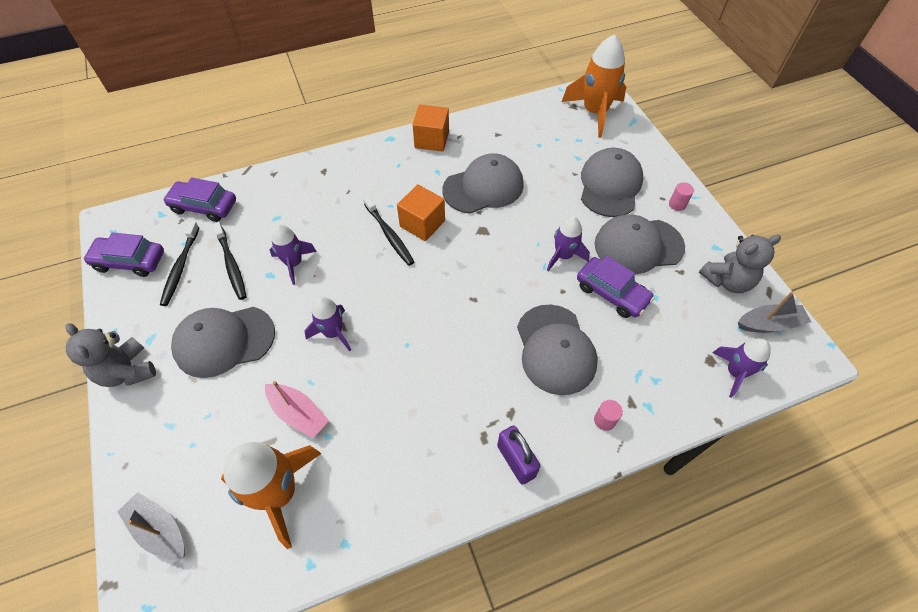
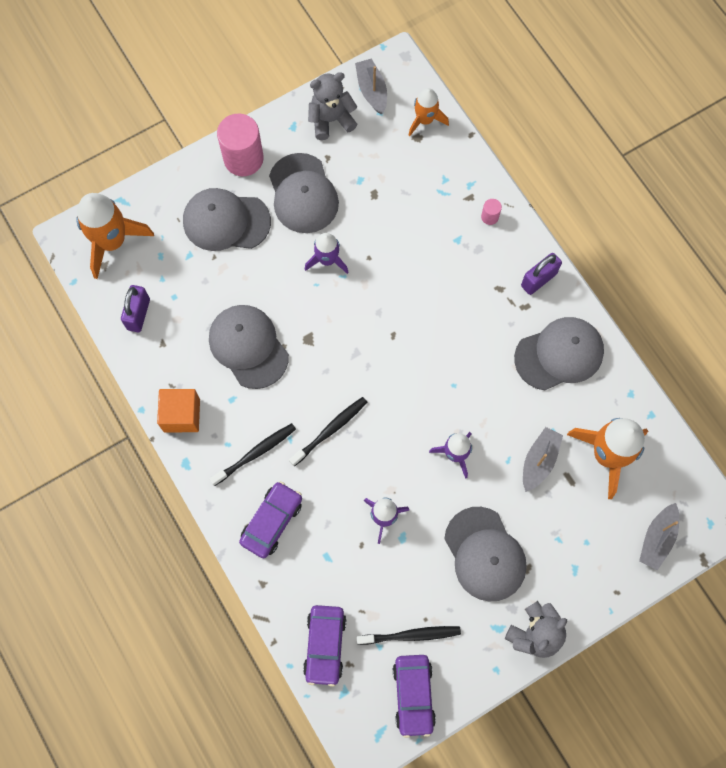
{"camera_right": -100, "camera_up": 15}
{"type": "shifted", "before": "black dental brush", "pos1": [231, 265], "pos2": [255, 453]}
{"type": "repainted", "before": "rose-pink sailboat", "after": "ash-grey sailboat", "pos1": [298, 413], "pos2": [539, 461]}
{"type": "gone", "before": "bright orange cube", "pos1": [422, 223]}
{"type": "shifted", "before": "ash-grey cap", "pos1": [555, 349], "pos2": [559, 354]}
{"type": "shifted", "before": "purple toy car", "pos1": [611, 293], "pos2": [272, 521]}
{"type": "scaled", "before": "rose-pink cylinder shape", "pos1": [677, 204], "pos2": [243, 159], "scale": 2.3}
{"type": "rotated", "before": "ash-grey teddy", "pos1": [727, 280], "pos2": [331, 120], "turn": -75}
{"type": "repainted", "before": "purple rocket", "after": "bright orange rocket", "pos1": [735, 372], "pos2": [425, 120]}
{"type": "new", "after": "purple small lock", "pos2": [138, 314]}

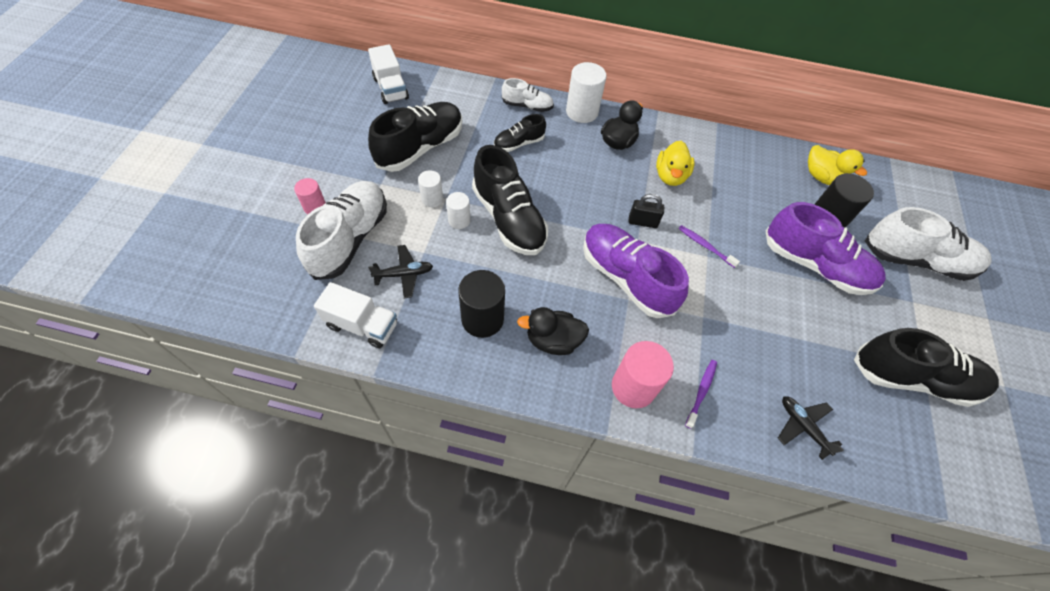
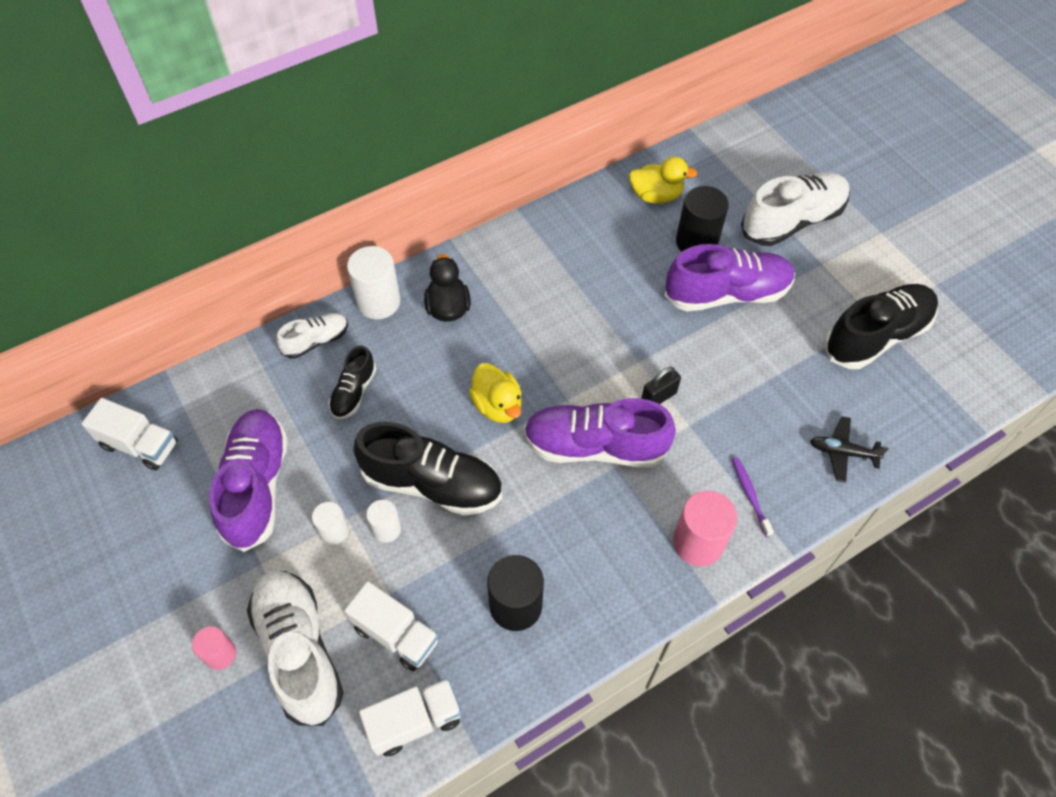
{"camera_right": -40, "camera_up": 0}
{"type": "repainted", "before": "black shoe", "after": "purple shoe", "pos1": [420, 148], "pos2": [256, 486]}
{"type": "swapped", "before": "black toy plane", "after": "pure white lorry", "pos1": [404, 274], "pos2": [396, 634]}
{"type": "gone", "before": "black duck", "pos1": [553, 340]}
{"type": "shifted", "before": "black small lock", "pos1": [642, 222], "pos2": [658, 397]}
{"type": "shifted", "before": "yellow duck", "pos1": [670, 176], "pos2": [497, 405]}
{"type": "gone", "before": "purple dental brush", "pos1": [705, 246]}

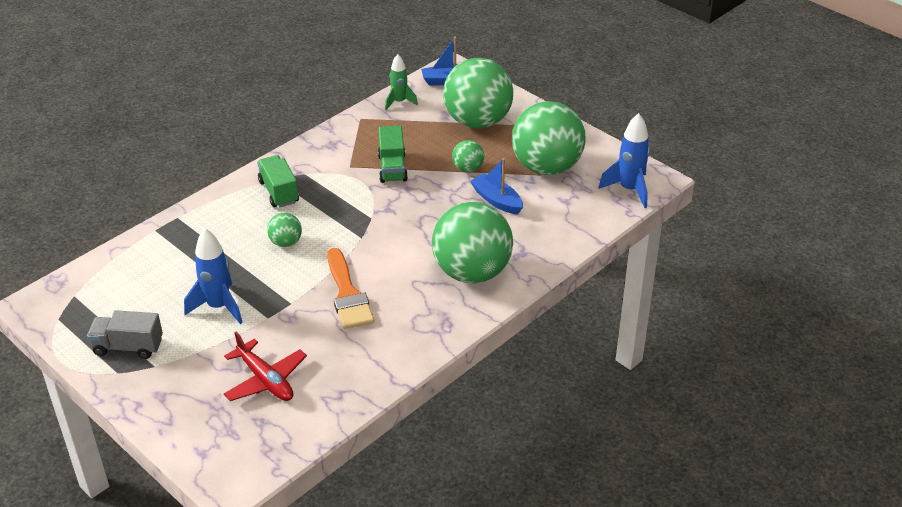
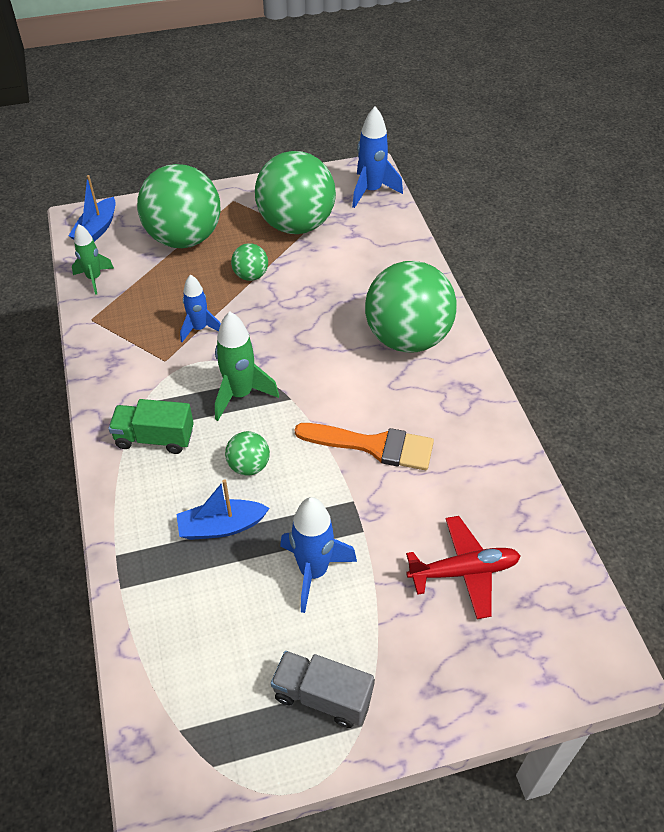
{"camera_right": -60, "camera_up": 10}
{"type": "rotated", "before": "ash-grey lorry", "pos1": [128, 347], "pos2": [322, 696], "turn": 75}
{"type": "swapped", "before": "leaf-green lorry", "after": "royal blue rocket", "pos1": [392, 168], "pos2": [199, 329]}
{"type": "shifted", "before": "royal blue sailboat", "pos1": [497, 200], "pos2": [221, 526]}
{"type": "new", "after": "leaf-green rocket", "pos2": [240, 394]}

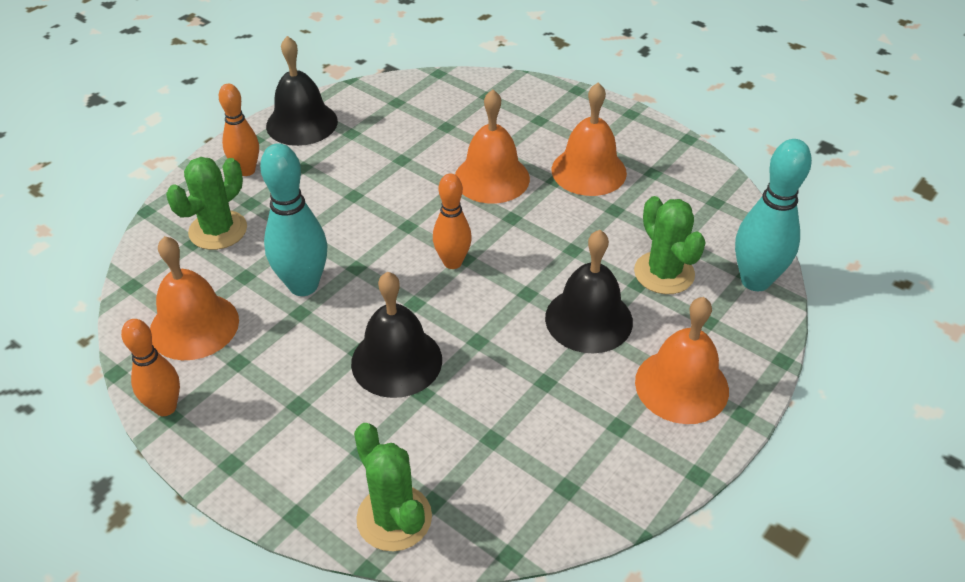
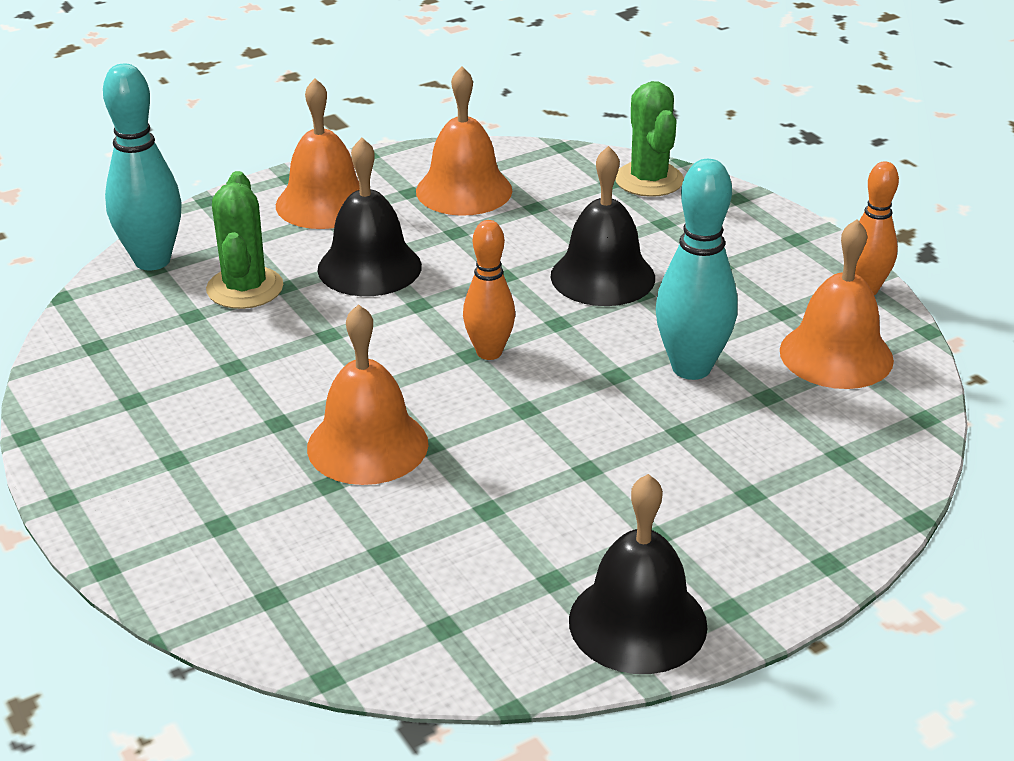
{"camera_right": -160, "camera_up": -10}
{"type": "gone", "before": "leaf-green cactus", "pos1": [218, 230]}
{"type": "gone", "before": "bright orange tenpin", "pos1": [246, 170]}
{"type": "shifted", "before": "bright orange school bell", "pos1": [588, 171], "pos2": [464, 190]}

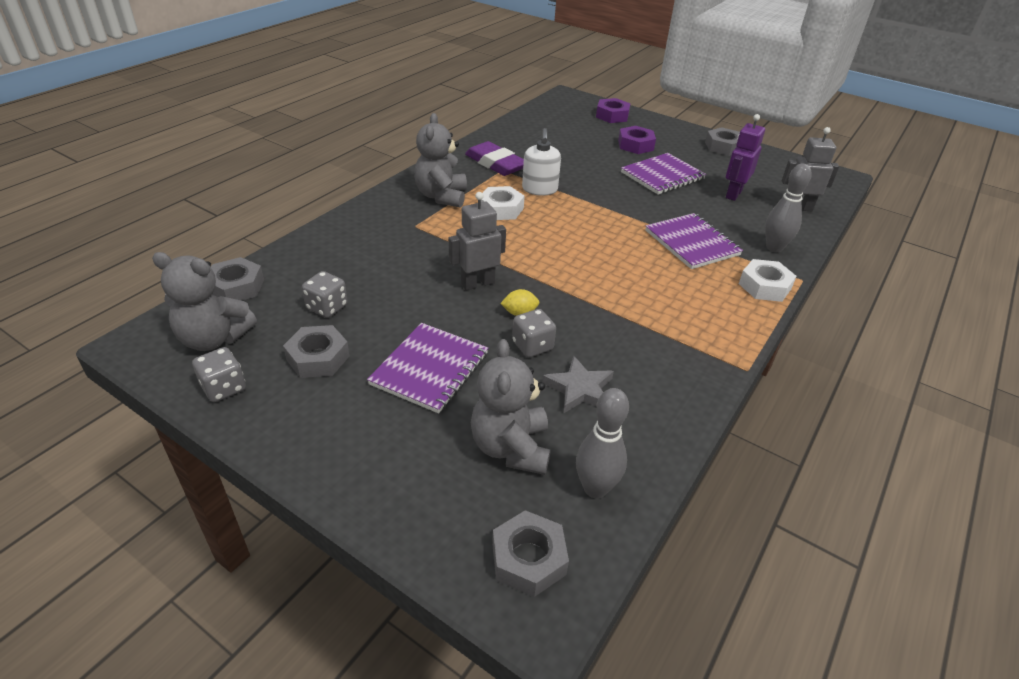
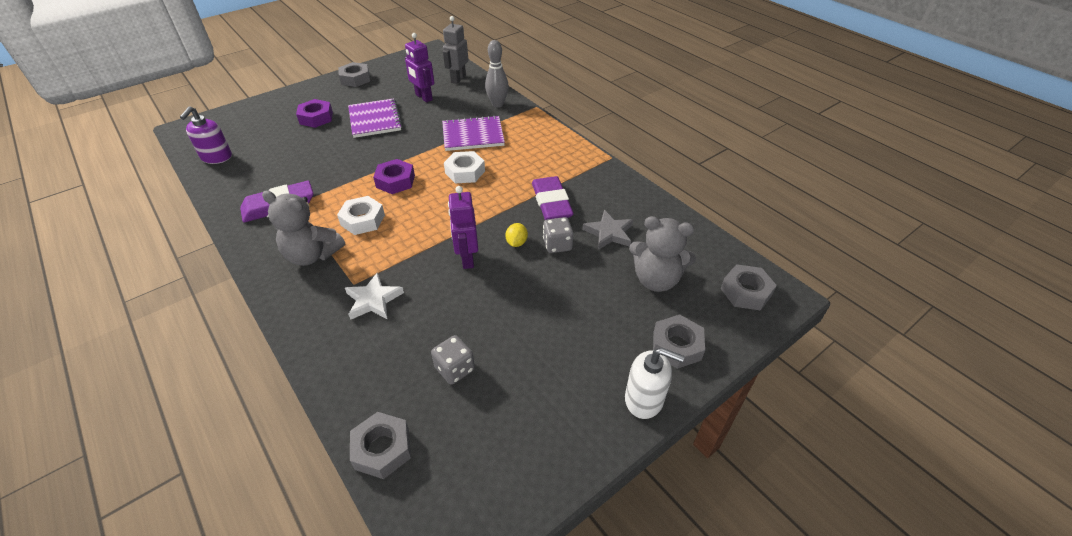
{"camera_right": -70, "camera_up": 5}
{"type": "gone", "before": "ash-grey teddy", "pos1": [214, 338]}
{"type": "gone", "before": "ash-grey dice", "pos1": [224, 388]}
{"type": "shifted", "before": "ash-grey nut", "pos1": [318, 358], "pos2": [677, 346]}
{"type": "gone", "before": "purple notebook", "pos1": [430, 369]}
{"type": "repainted", "before": "ash-grey robot figure", "after": "purple robot figure", "pos1": [477, 283], "pos2": [467, 258]}
{"type": "shifted", "before": "pure white soap dispenser", "pos1": [539, 189], "pos2": [644, 399]}
{"type": "gone", "before": "ash-grey tenpin", "pos1": [595, 488]}
{"type": "shifted", "before": "purple nut", "pos1": [612, 116], "pos2": [395, 181]}
{"type": "shifted", "before": "pure white nut", "pos1": [764, 286], "pos2": [465, 172]}
{"type": "new", "after": "purple soap dispenser", "pos2": [216, 157]}
{"type": "new", "after": "pure white star", "pos2": [373, 300]}
{"type": "new", "after": "purple pencil eraser", "pos2": [551, 202]}

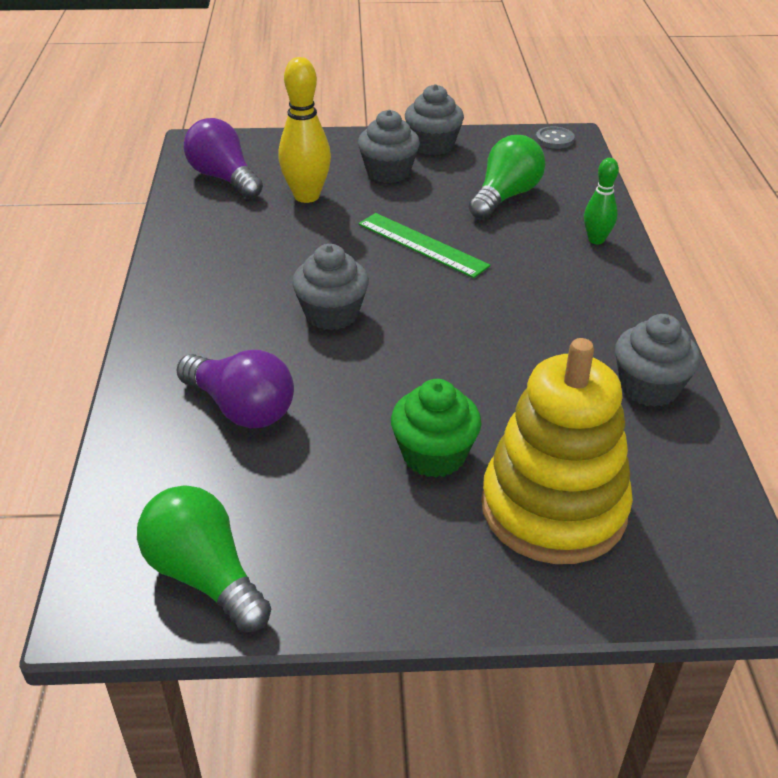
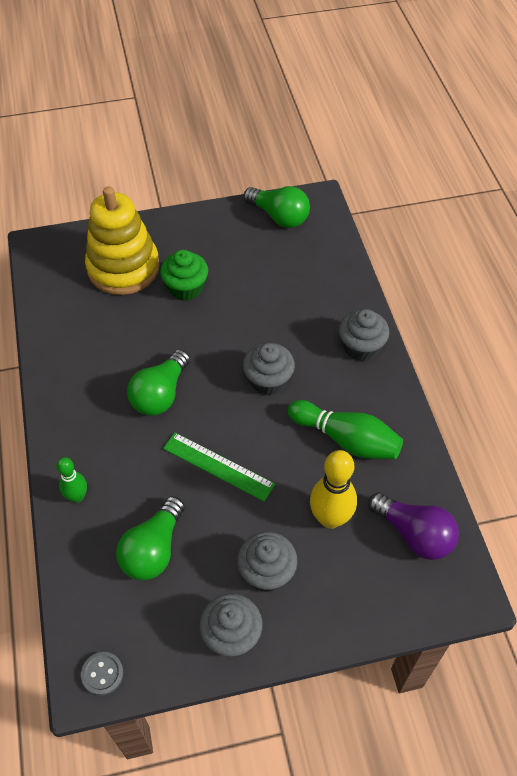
{"camera_right": 170, "camera_up": 15}
{"type": "gone", "before": "purple bulb", "pos1": [241, 408]}
{"type": "shifted", "before": "ash-grey cupcake", "pos1": [649, 387], "pos2": [361, 347]}
{"type": "new", "after": "leaf-green bulb", "pos2": [160, 394]}
{"type": "new", "after": "leaf-green tenpin", "pos2": [346, 439]}

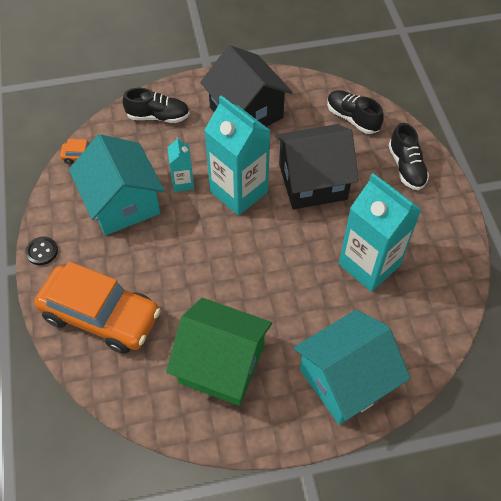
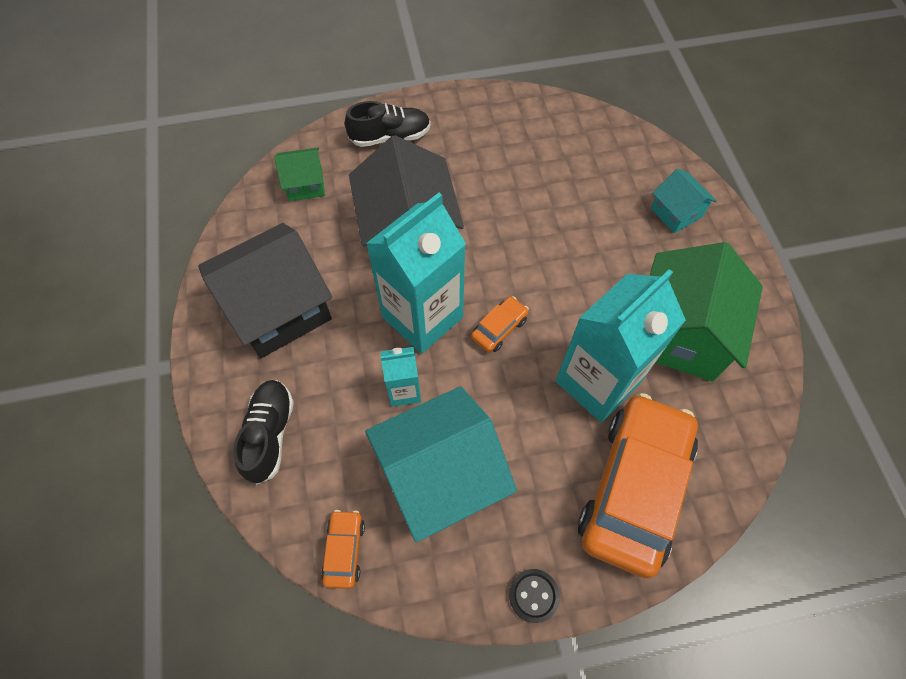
{"camera_right": -90, "camera_up": 5}
{"type": "scaled", "before": "teal house", "pos1": [345, 379], "pos2": [676, 212], "scale": 0.5}
{"type": "swapped", "before": "black shoe", "after": "leaf-green house", "pos1": [352, 118], "pos2": [305, 184]}
{"type": "shifted", "before": "teal carton", "pos1": [369, 264], "pos2": [597, 382]}
{"type": "new", "after": "bright orange toy car", "pos2": [499, 328]}

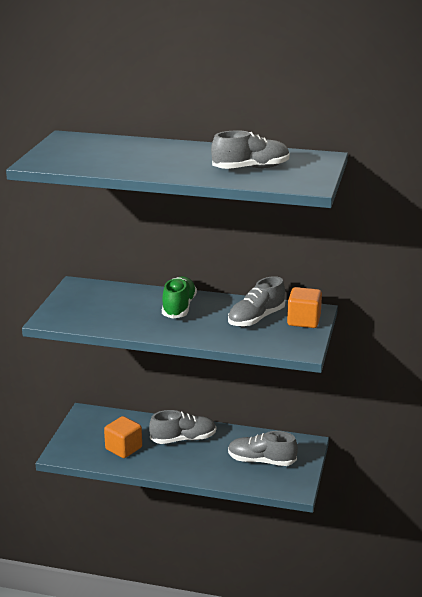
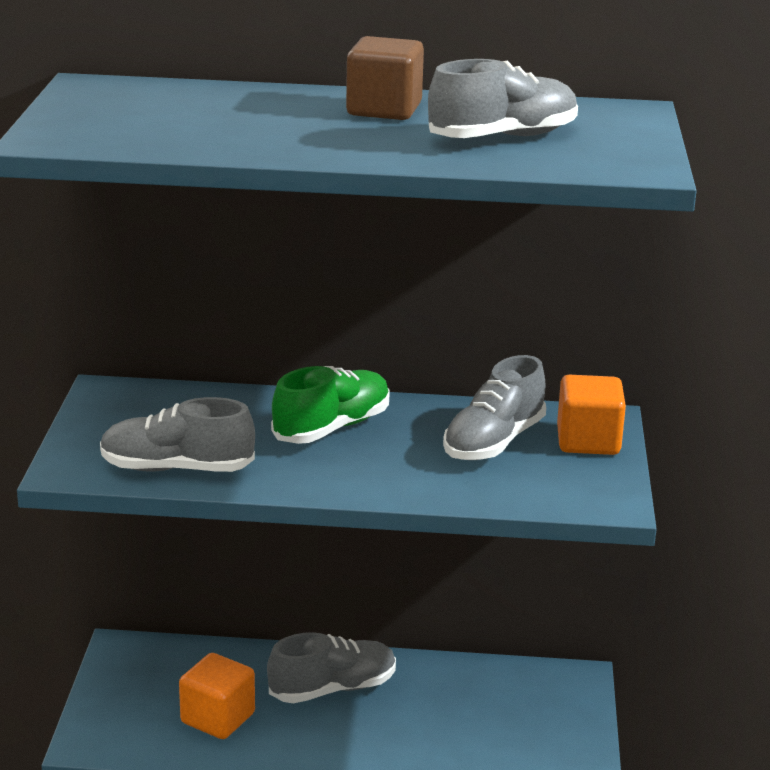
{"camera_right": -10, "camera_up": 0}
{"type": "rotated", "before": "leaf-green shoe", "pos1": [179, 307], "pos2": [332, 428], "turn": 45}
{"type": "shifted", "before": "ash-grey shoe", "pos1": [261, 461], "pos2": [177, 468]}
{"type": "new", "after": "brown cube", "pos2": [384, 110]}

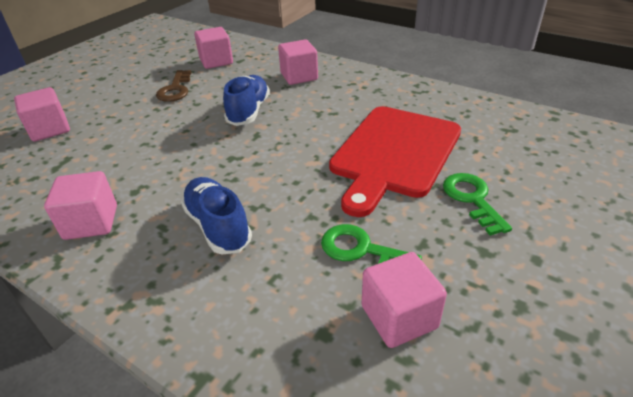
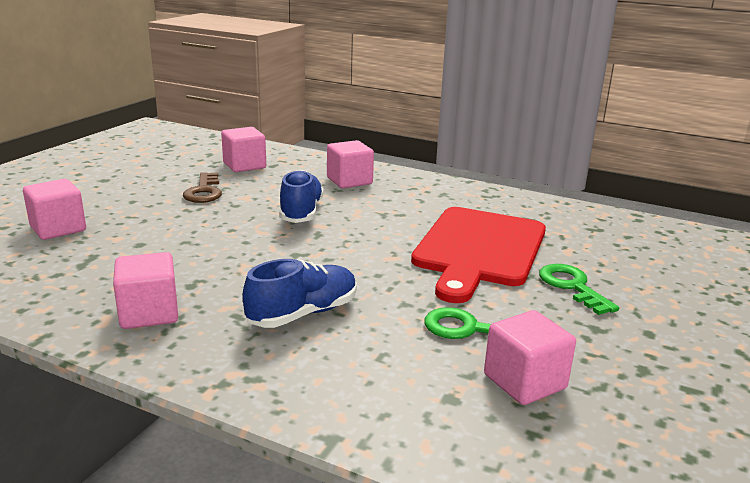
{"camera_right": -10, "camera_up": -15}
{"type": "rotated", "before": "royal blue shoe", "pos1": [218, 226], "pos2": [303, 314], "turn": 90}

